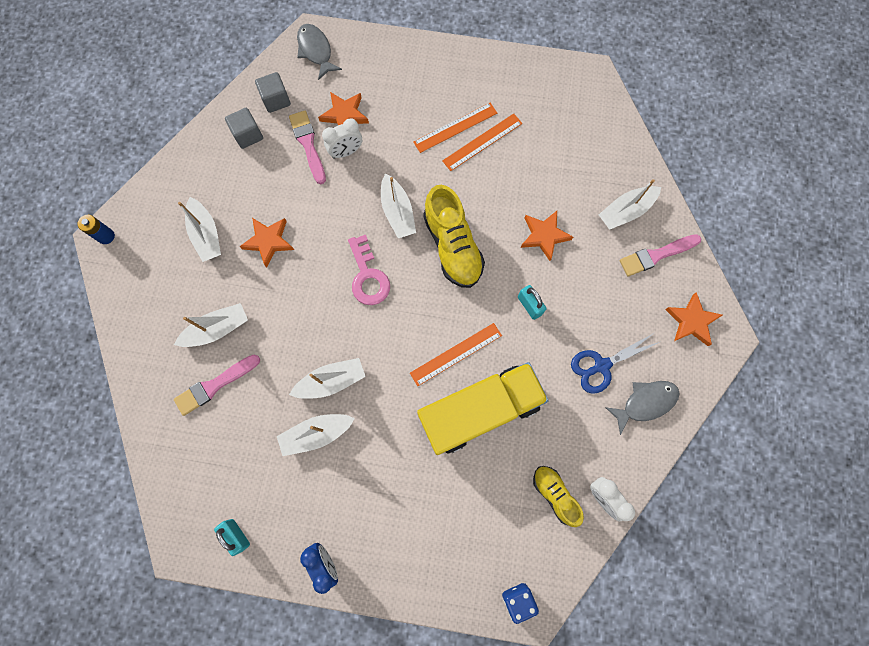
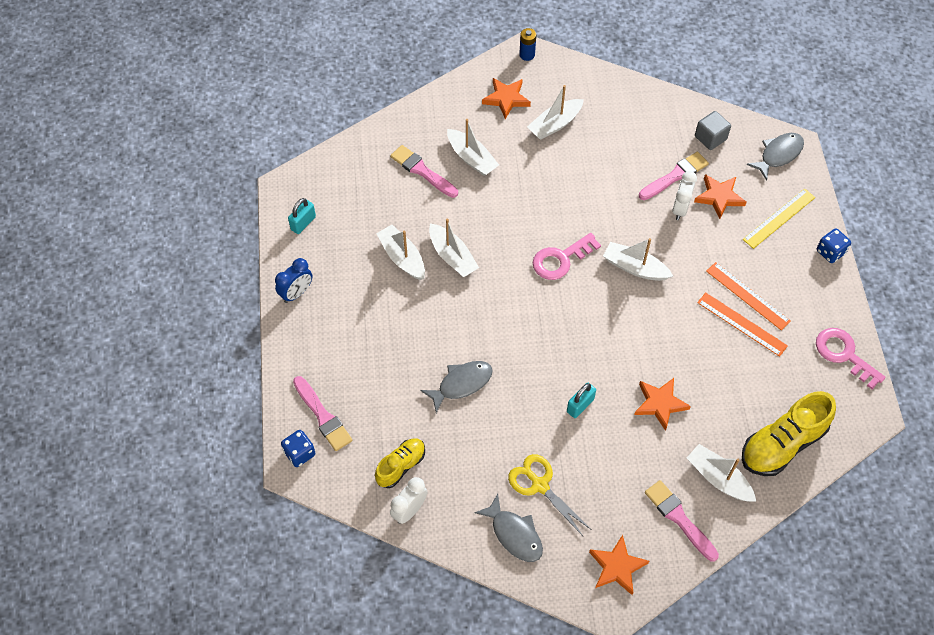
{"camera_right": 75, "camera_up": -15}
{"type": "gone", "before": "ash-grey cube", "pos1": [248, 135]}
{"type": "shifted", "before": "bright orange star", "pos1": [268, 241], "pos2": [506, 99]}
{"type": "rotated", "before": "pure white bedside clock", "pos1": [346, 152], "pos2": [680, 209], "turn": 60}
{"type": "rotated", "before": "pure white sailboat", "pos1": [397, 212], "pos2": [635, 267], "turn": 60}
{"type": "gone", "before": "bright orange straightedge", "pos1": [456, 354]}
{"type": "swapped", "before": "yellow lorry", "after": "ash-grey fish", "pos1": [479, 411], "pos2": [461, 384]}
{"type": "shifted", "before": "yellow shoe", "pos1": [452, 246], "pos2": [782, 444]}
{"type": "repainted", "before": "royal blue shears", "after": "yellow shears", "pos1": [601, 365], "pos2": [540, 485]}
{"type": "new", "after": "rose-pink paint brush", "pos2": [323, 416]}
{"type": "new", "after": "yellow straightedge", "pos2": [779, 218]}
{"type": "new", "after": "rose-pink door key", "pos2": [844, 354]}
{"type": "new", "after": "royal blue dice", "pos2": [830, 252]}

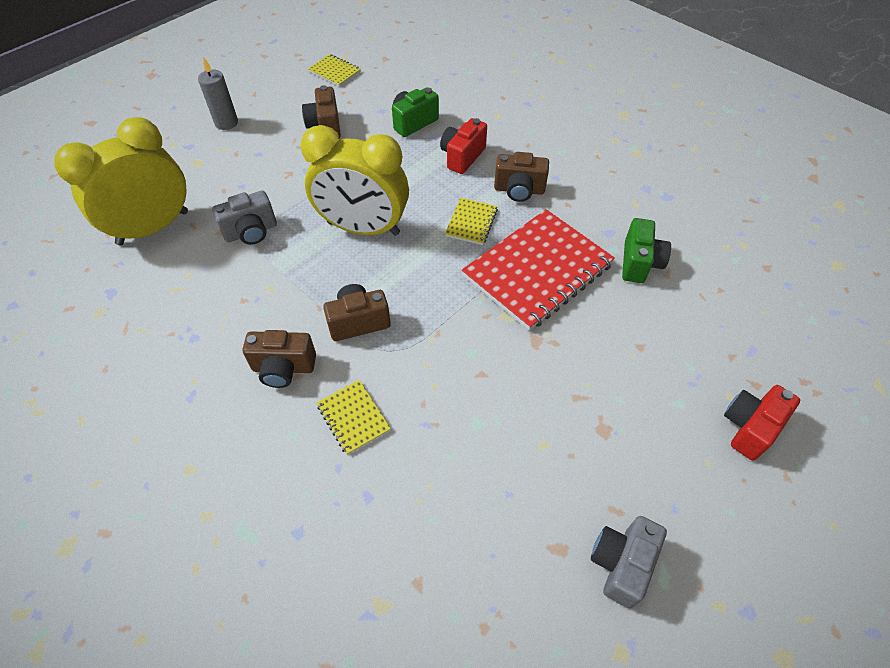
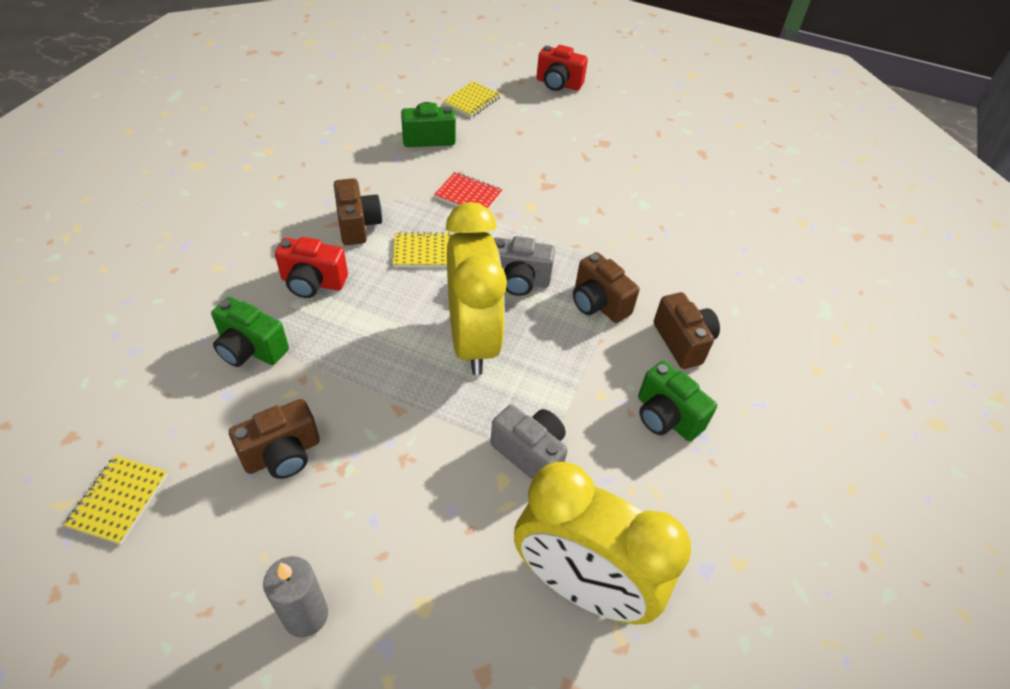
{"camera_right": -115, "camera_up": -5}
{"type": "shifted", "before": "yellow notebook", "pos1": [353, 418], "pos2": [472, 101]}
{"type": "scaled", "before": "red notebook", "pos1": [537, 271], "pos2": [468, 195], "scale": 0.45}
{"type": "shifted", "before": "ash-grey camera", "pos1": [621, 563], "pos2": [519, 281]}
{"type": "new", "after": "leaf-green camera", "pos2": [666, 417]}

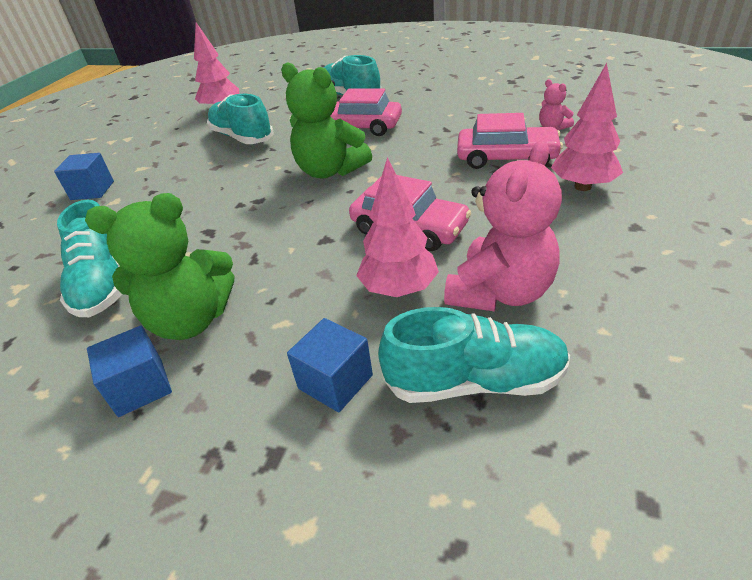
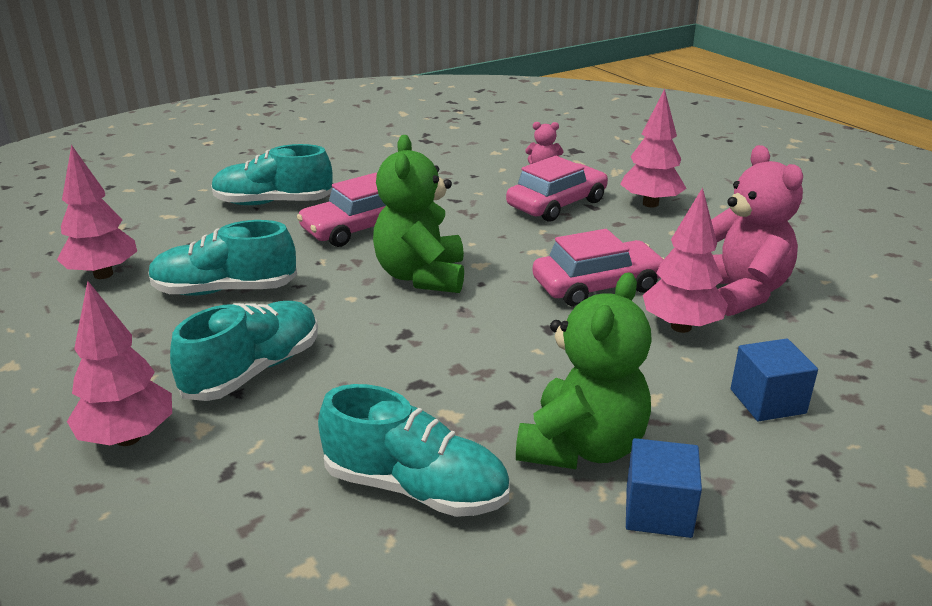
{"camera_right": -55, "camera_up": -10}
{"type": "swapped", "before": "royal blue cube", "after": "rose-pink fir tree", "pos1": [92, 190], "pos2": [128, 438]}
{"type": "rotated", "before": "leaf-green teddy", "pos1": [330, 171], "pos2": [421, 276], "turn": 105}
{"type": "shifted", "before": "teal shoe", "pos1": [475, 381], "pos2": [253, 370]}

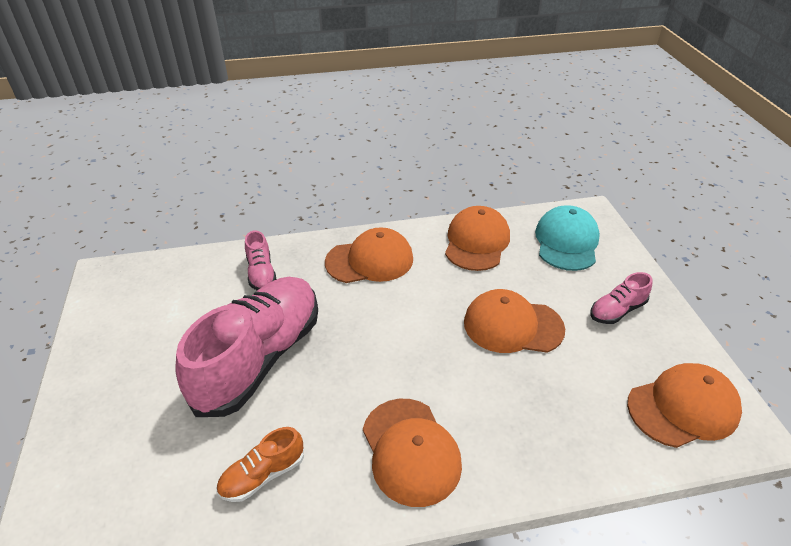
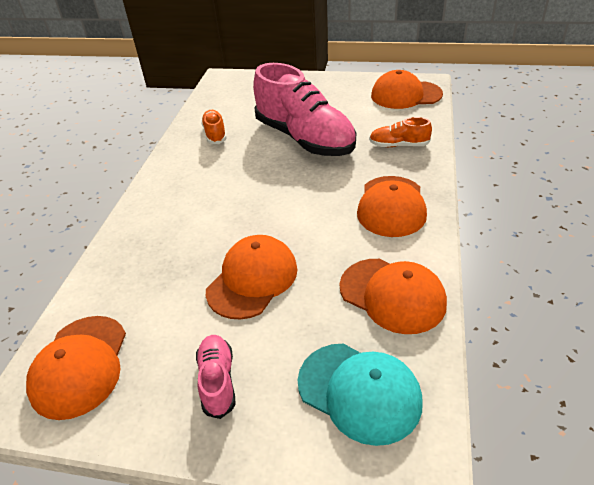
{"camera_right": 115, "camera_up": 0}
{"type": "repainted", "before": "rose-pink shoe", "after": "bright orange shoe", "pos1": [261, 273], "pos2": [398, 145]}
{"type": "shifted", "before": "bright orange cap", "pos1": [410, 451], "pos2": [405, 95]}

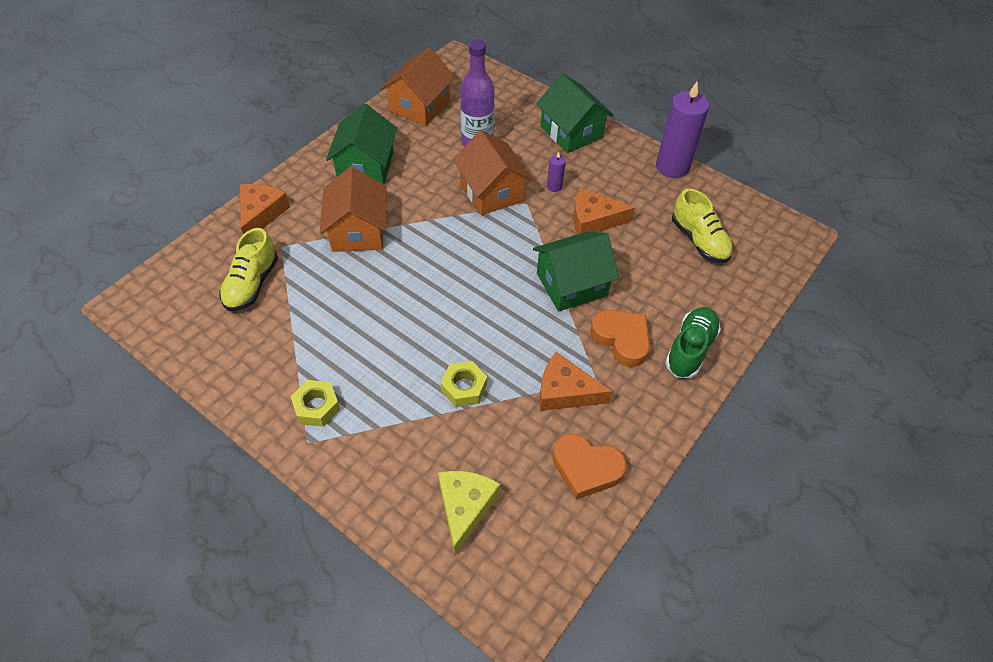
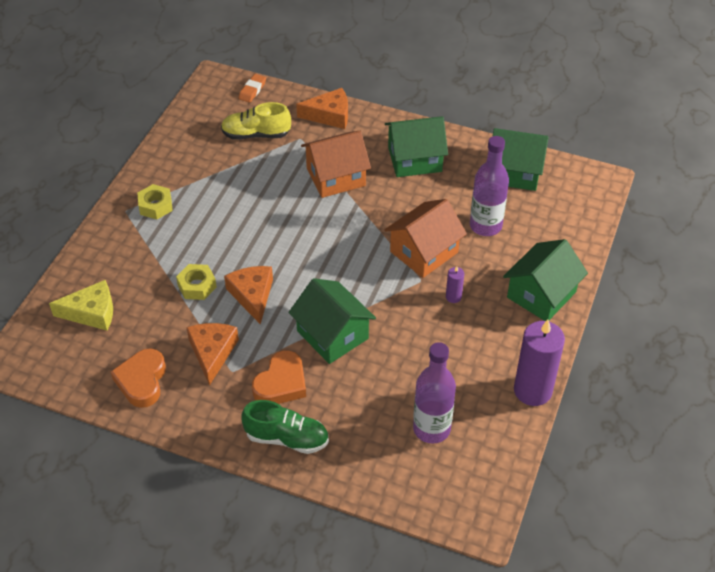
{"camera_right": 75, "camera_up": -5}
{"type": "repainted", "before": "bright orange house", "after": "leaf-green house", "pos1": [419, 106], "pos2": [515, 172]}
{"type": "shifted", "before": "bright orange cheese wedge", "pos1": [594, 220], "pos2": [252, 295]}
{"type": "swapped", "before": "yellow shoe", "after": "purple bottle", "pos1": [699, 240], "pos2": [431, 429]}
{"type": "new", "after": "bright orange pencil eraser", "pos2": [252, 90]}

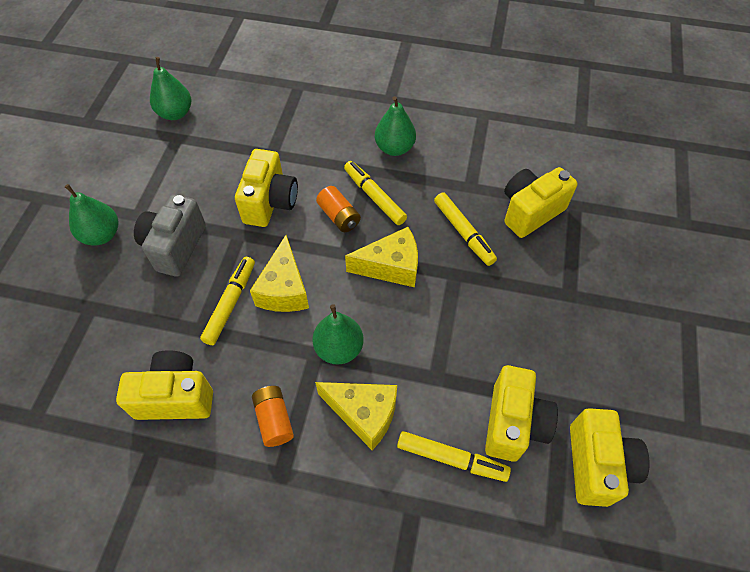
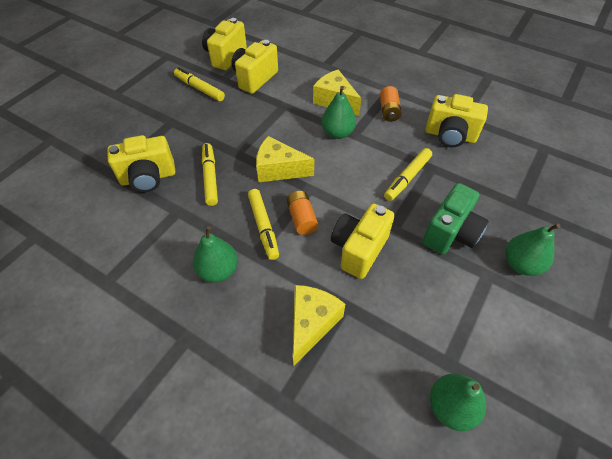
{"camera_right": -160, "camera_up": -5}
{"type": "repainted", "before": "ash-grey camera", "after": "leaf-green camera", "pos1": [175, 246], "pos2": [450, 233]}
{"type": "shifted", "before": "yellow cheese wedge", "pos1": [284, 289], "pos2": [311, 324]}
{"type": "shifted", "before": "yellow felt pen", "pos1": [451, 458], "pos2": [199, 89]}

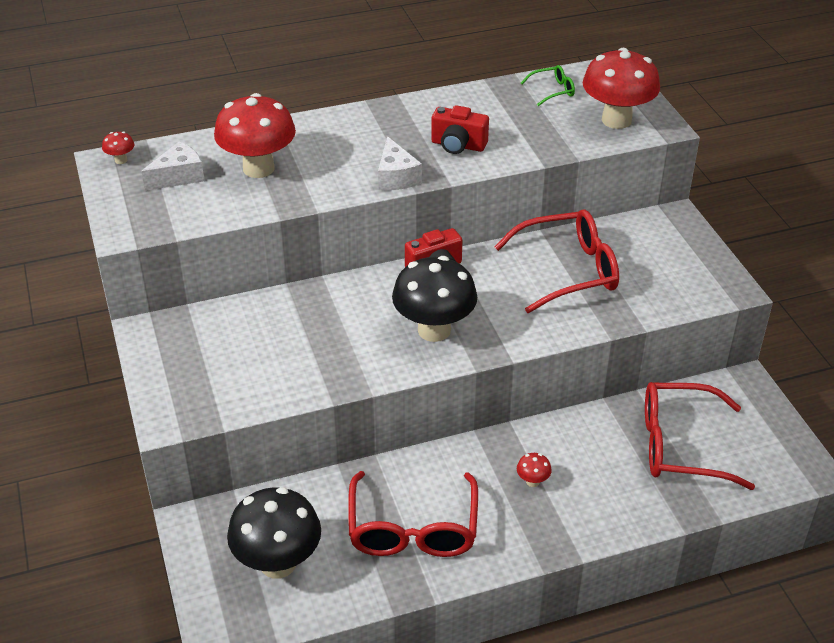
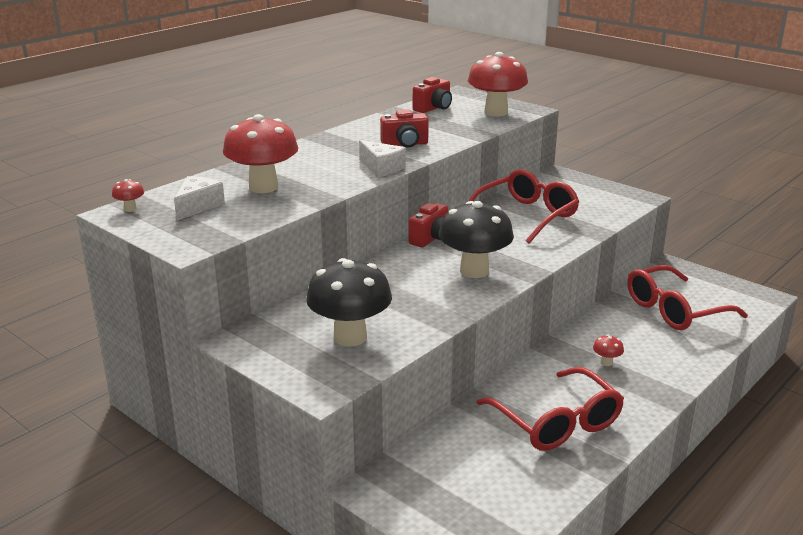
{"camera_right": -30, "camera_up": -15}
{"type": "shifted", "before": "black mushroom", "pos1": [278, 563], "pos2": [350, 337]}
{"type": "swapped", "before": "leaf-green eyeglasses", "after": "red camera", "pos1": [552, 90], "pos2": [433, 108]}

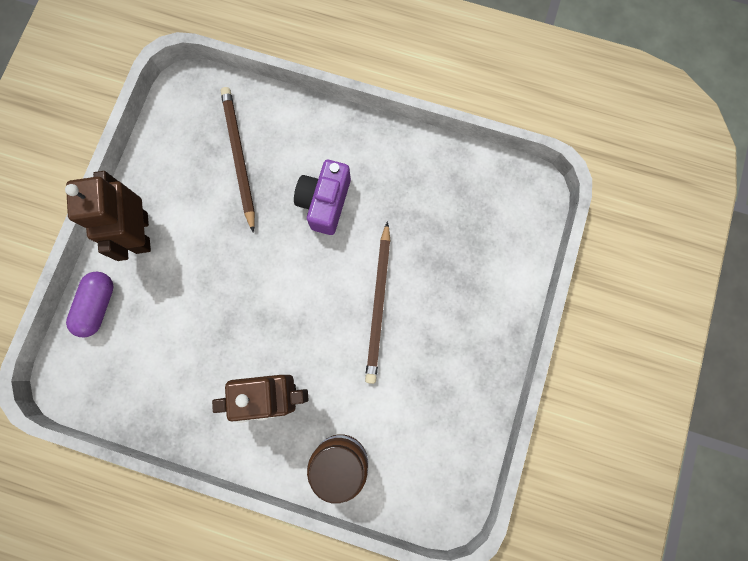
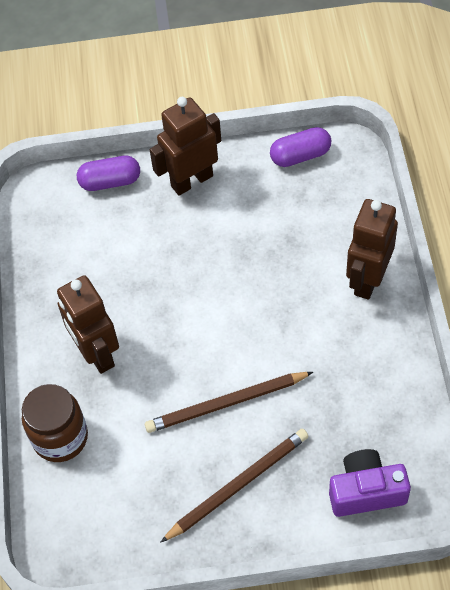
{"camera_right": 70, "camera_up": -20}
{"type": "shifted", "before": "brown lead pencil", "pos1": [239, 157], "pos2": [238, 485]}
{"type": "shifted", "before": "purple camera", "pos1": [325, 202], "pos2": [366, 491]}
{"type": "new", "after": "purple pill", "pos2": [300, 156]}
{"type": "new", "after": "brown robot figure", "pos2": [367, 279]}

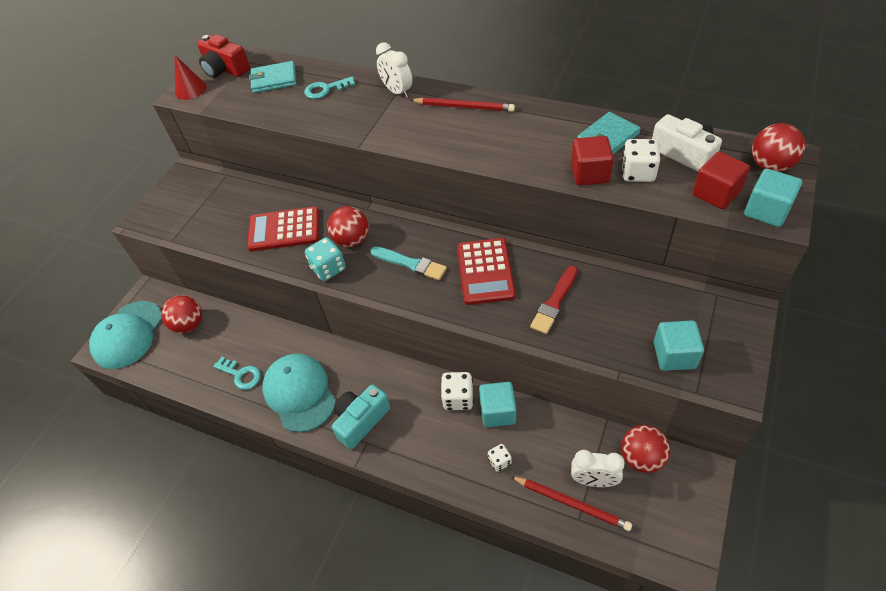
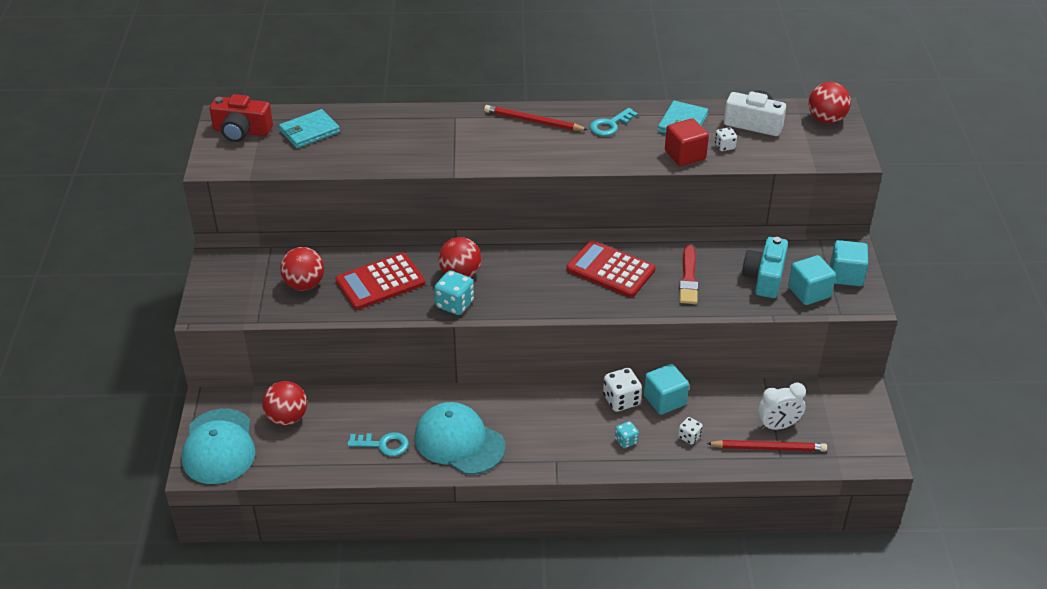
{"camera_right": -30, "camera_up": -10}
{"type": "gone", "before": "red cone", "pos1": [190, 89]}
{"type": "shifted", "before": "teal door key", "pos1": [326, 89], "pos2": [610, 125]}
{"type": "shifted", "before": "teal camera", "pos1": [361, 420], "pos2": [764, 278]}
{"type": "gone", "before": "teal paint brush", "pos1": [410, 264]}
{"type": "gone", "before": "pure white bedside clock", "pos1": [397, 91]}
{"type": "rotated", "before": "red lead pencil", "pos1": [464, 107], "pos2": [533, 121], "turn": -150}
{"type": "rotated", "before": "red adding machine", "pos1": [485, 271], "pos2": [610, 270], "turn": 150}
{"type": "scaled", "before": "pure white dice", "pos1": [637, 173], "pos2": [724, 146], "scale": 0.59}
{"type": "shifted", "before": "red play ball", "pos1": [641, 458], "pos2": [304, 284]}
{"type": "gone", "before": "red cube", "pos1": [716, 193]}
{"type": "shifted", "before": "teal cube", "pos1": [766, 211], "pos2": [846, 275]}
{"type": "new", "after": "teal dice", "pos2": [626, 441]}

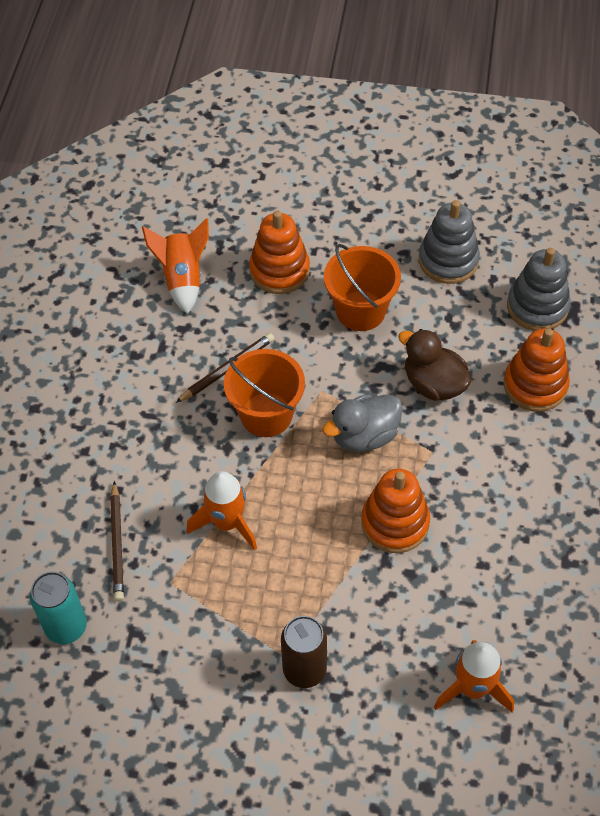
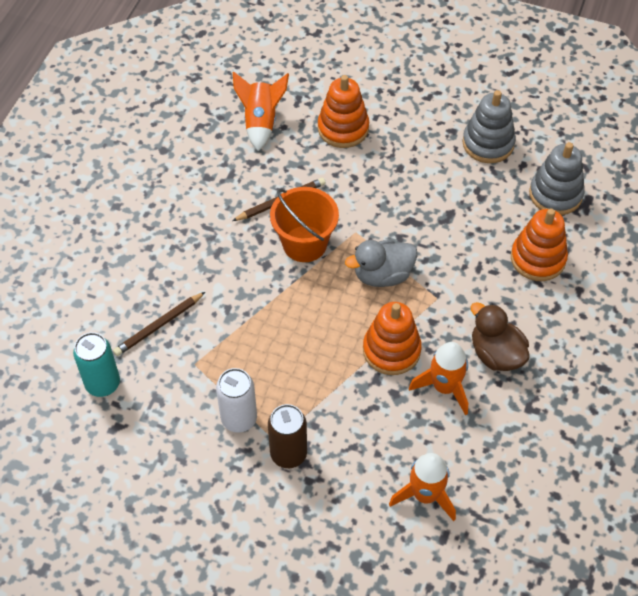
{"camera_right": 10, "camera_up": 0}
{"type": "rotated", "before": "brown lead pencil", "pos1": [117, 544], "pos2": [159, 326], "turn": 45}
{"type": "shifted", "before": "bright orange rocket", "pos1": [227, 523], "pos2": [444, 387]}
{"type": "gone", "before": "bright orange bucket", "pos1": [360, 311]}
{"type": "shifted", "before": "brown duck", "pos1": [433, 384], "pos2": [496, 354]}
{"type": "new", "after": "pure white soda can", "pos2": [239, 419]}

